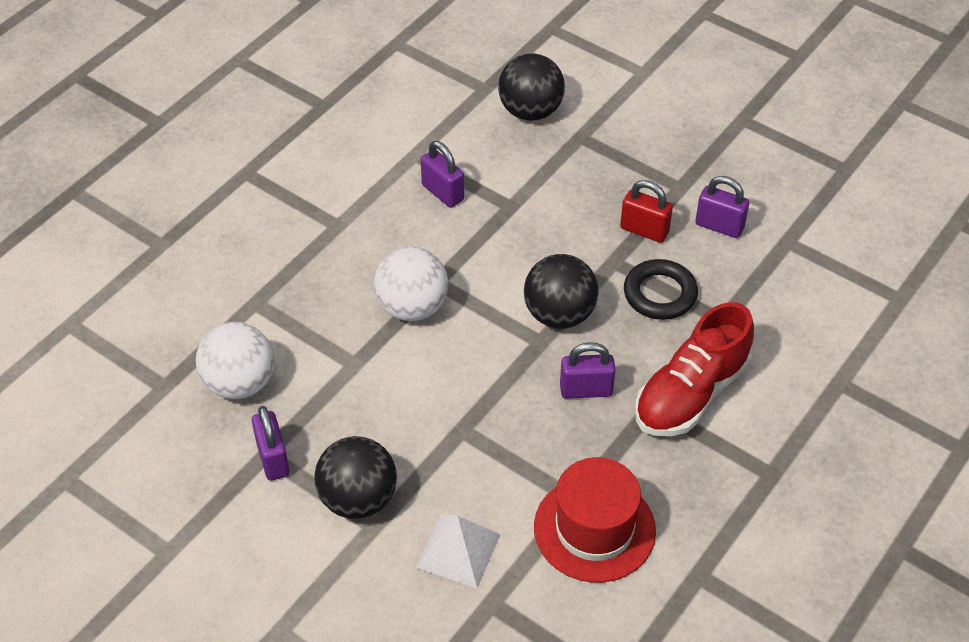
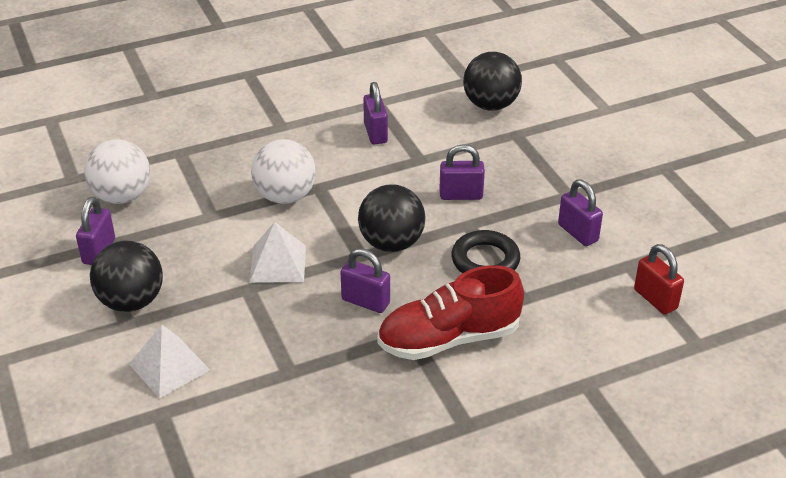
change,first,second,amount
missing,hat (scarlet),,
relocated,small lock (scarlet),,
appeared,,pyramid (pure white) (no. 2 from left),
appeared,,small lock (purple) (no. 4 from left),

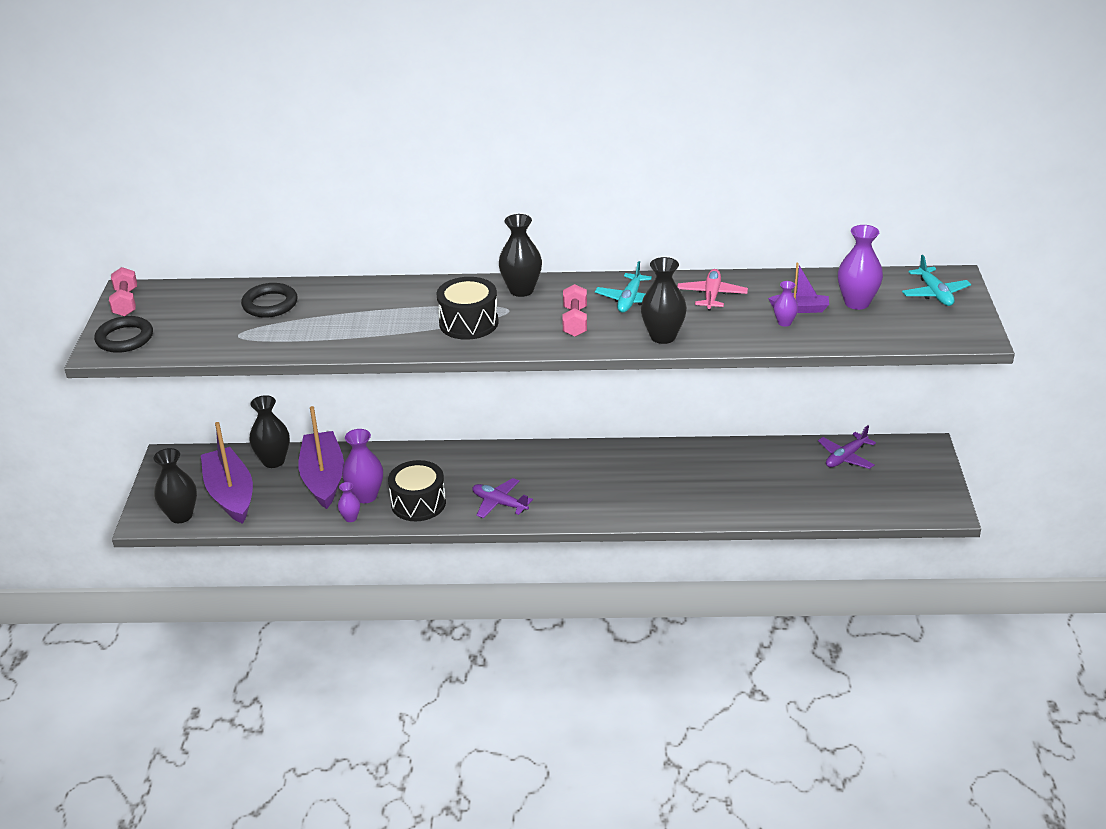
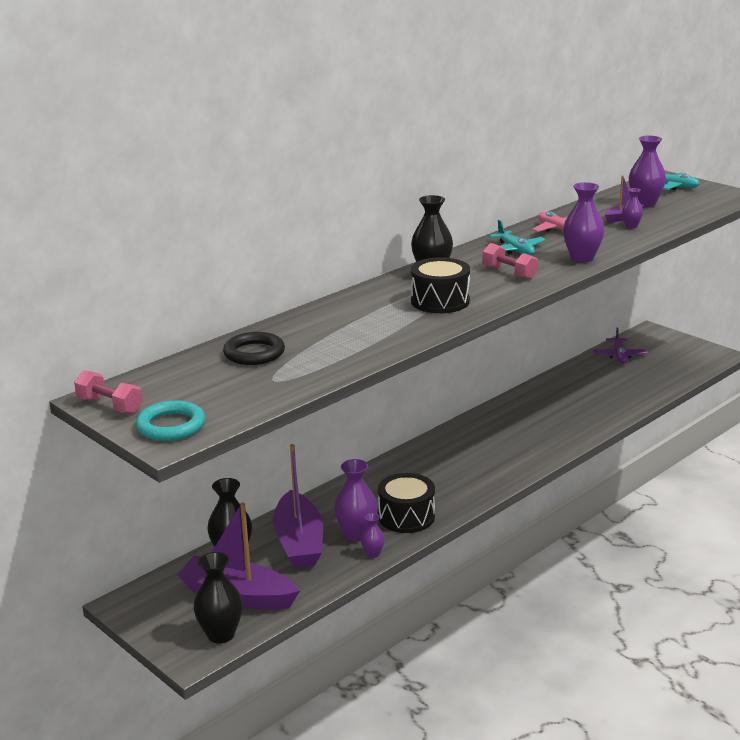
change,first,second,amount
colour,ring (black) (no. 1 from left),ring (teal),
spun,sailboat (purple) (no. 2 from left),,135 degrees counterclockwise
missing,toy plane (purple) (no. 1 from left),,
colour,flower vase (black) (no. 4 from left),flower vase (purple) (no. 3 from left),

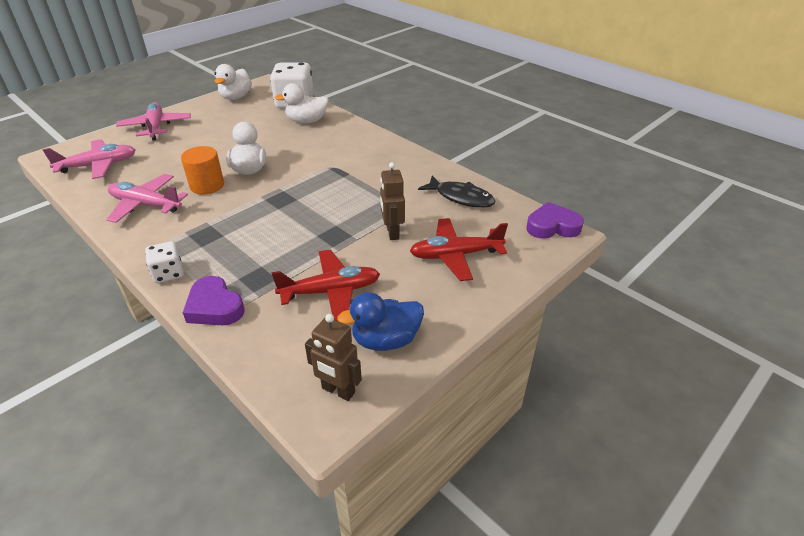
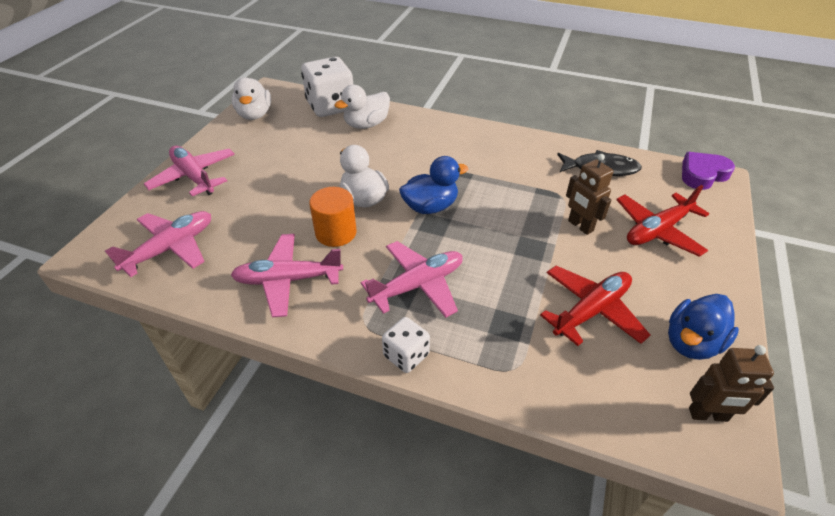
change,first,second,amount
missing,heart shape (purple) (no. 1 from left),,
appeared,,toy plane (rosy) (no. 4 from left),
appeared,,duck (blue) (no. 1 from left),

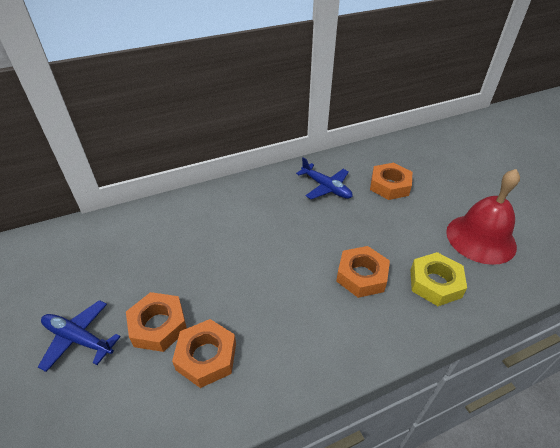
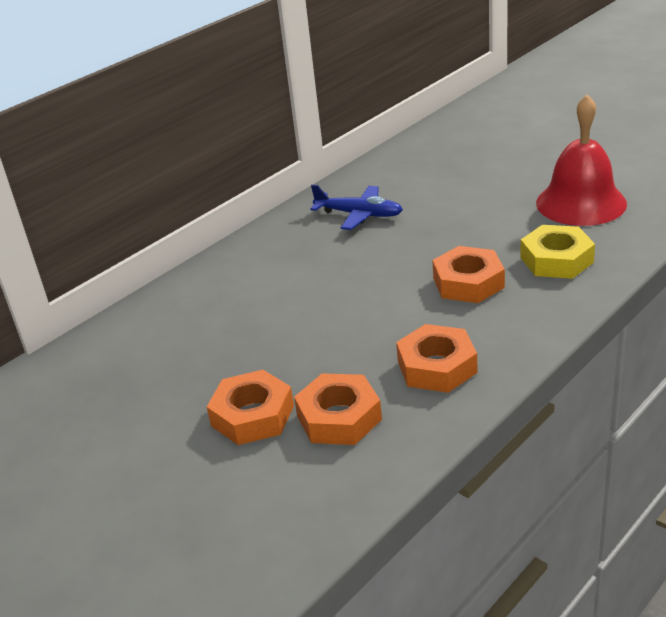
change,first,second,amount
missing,toy plane (blue) (no. 1 from left),,
relocated,nut (bright orange) (no. 4 from left in the first image),nut (bright orange) (no. 3 from left),

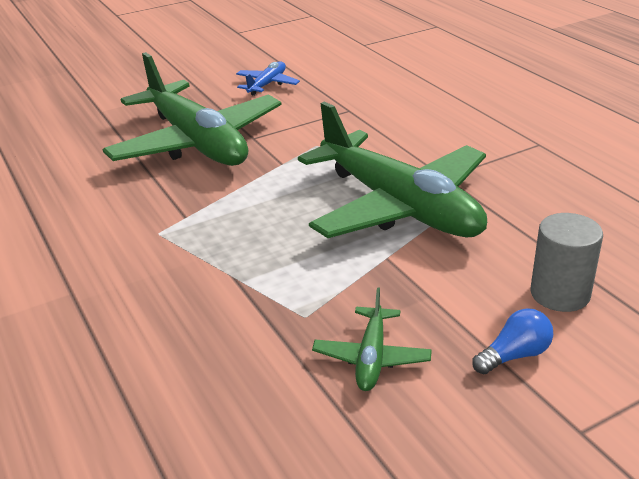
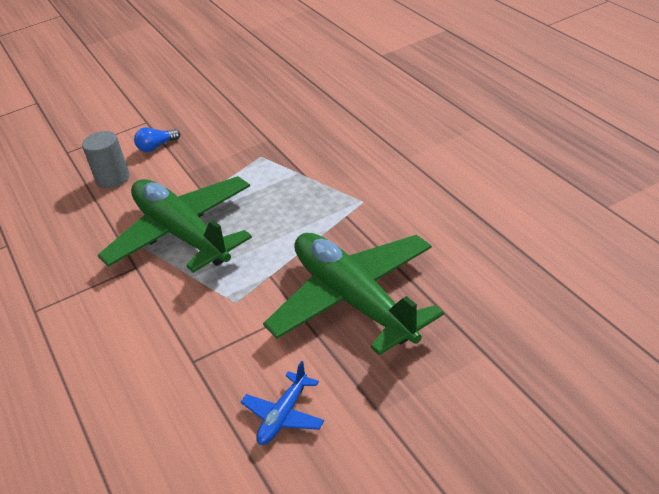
change,first,second,amount
missing,toy plane (green) (no. 2 from left),,

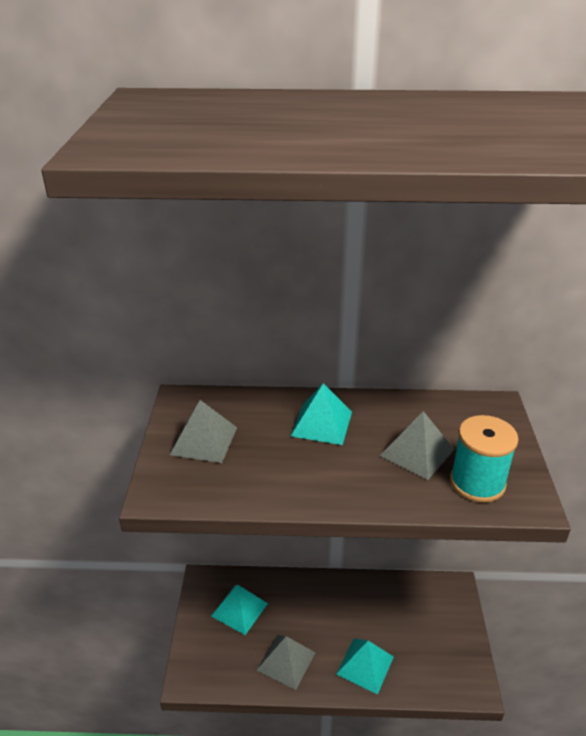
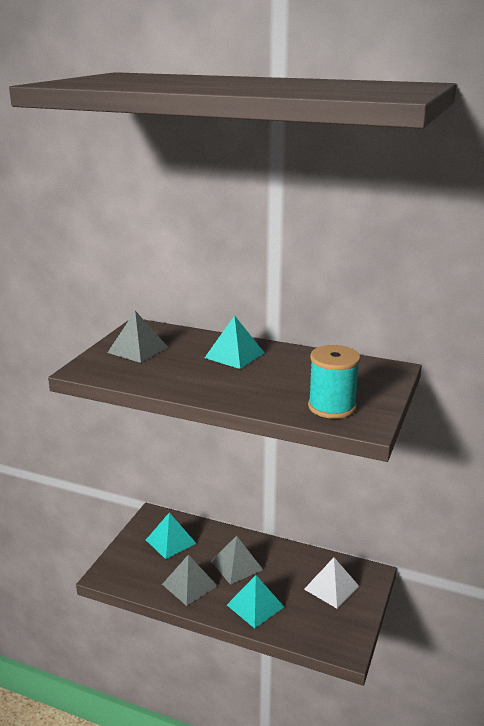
change,first,second,amount
relocated,pyramid (ash-grey) (no. 3 from left),,
appeared,,pyramid (pure white),

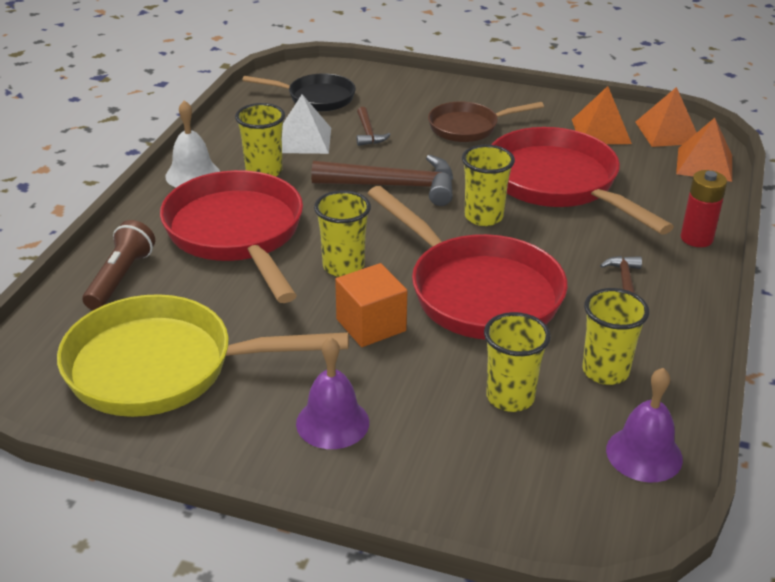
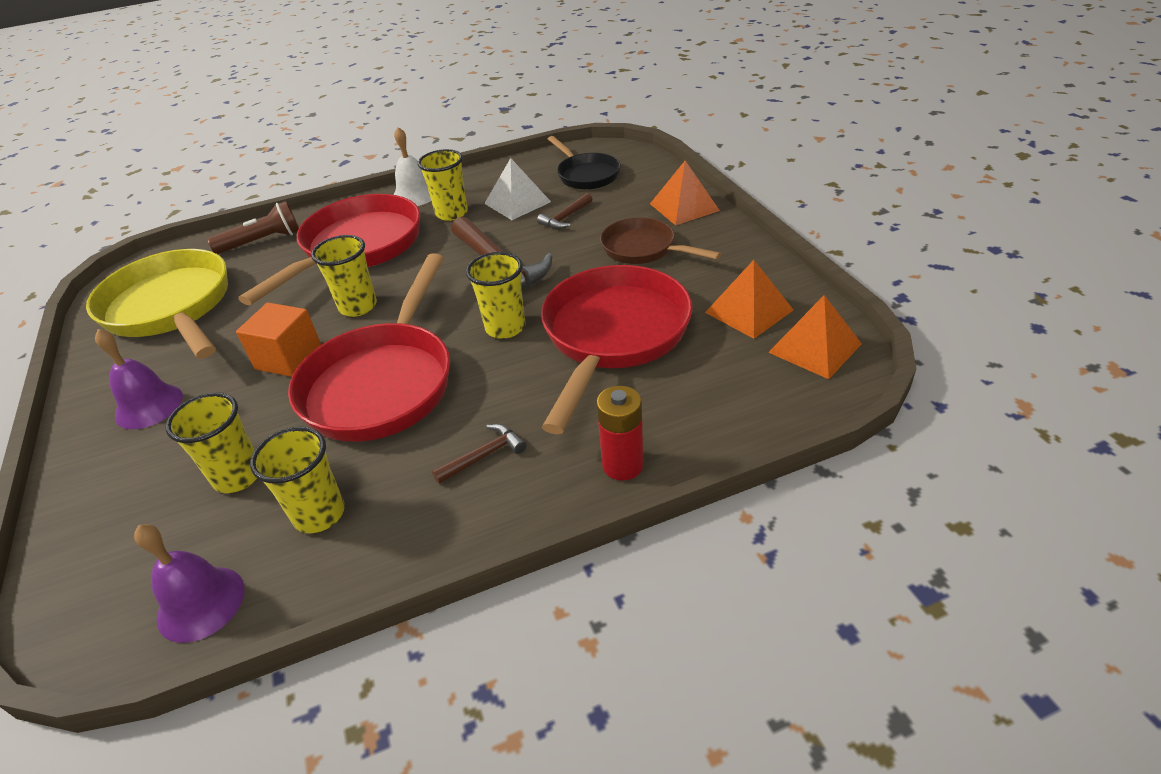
change,first,second,amount
relocated,pyramid (bright orange) (no. 3 from left in the first image),pyramid (bright orange) (no. 1 from left),

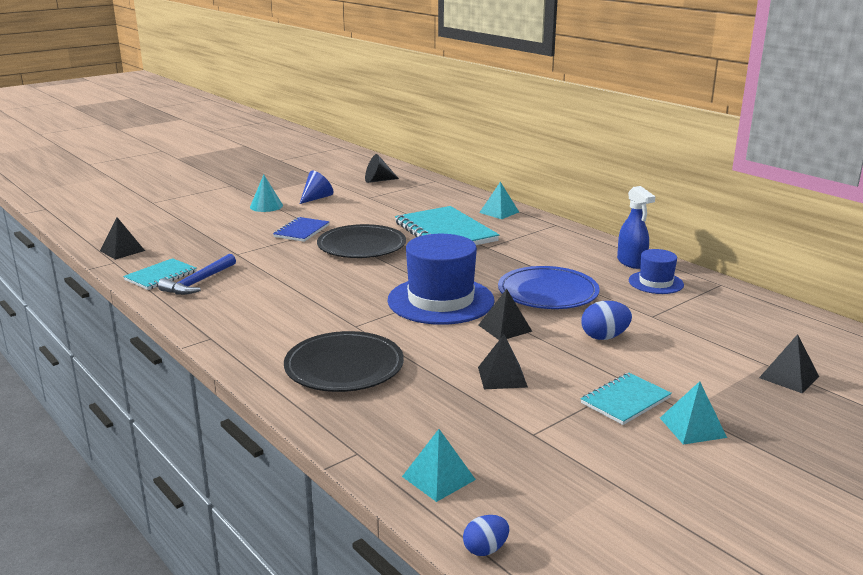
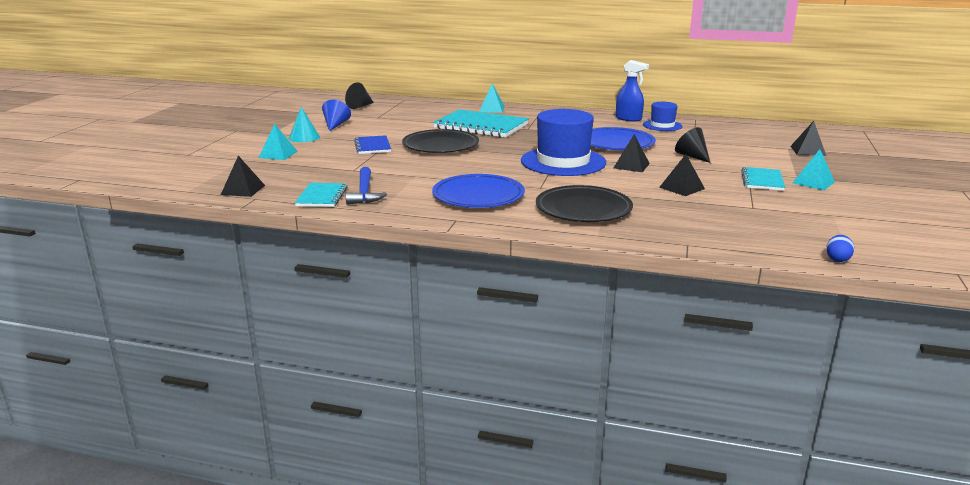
change,first,second,amount
relocated,pyramid (teal) (no. 1 from left),,
exchanged,egg shape (blue) (no. 2 from left),cone shape (black) (no. 2 from left),
appeared,,flat dish (blue) (no. 1 from left),

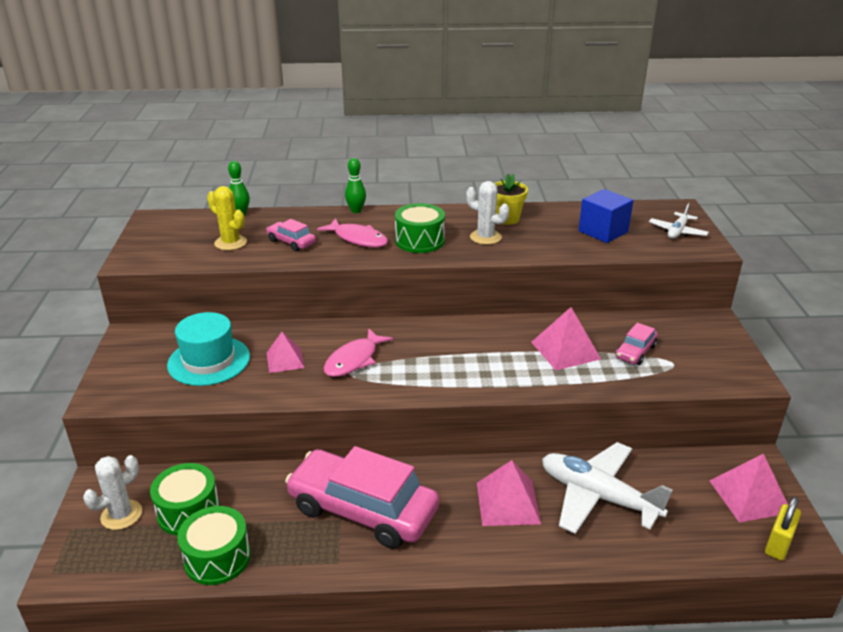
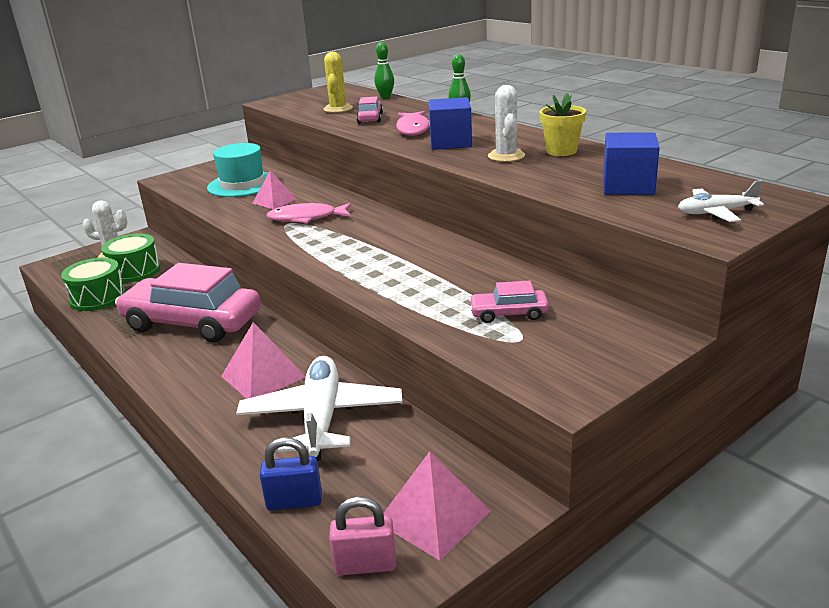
change,first,second,amount
spun,toy car (rosy) (no. 2 from left in the first image),toy car (rosy) (no. 1 from left),60 degrees counterclockwise
exchanged,toy drum (green) (no. 3 from left),cube (blue) (no. 1 from left),
missing,pyramid (rosy) (no. 3 from left),,
colour,small lock (yellow),small lock (rosy),
appeared,,small lock (blue),

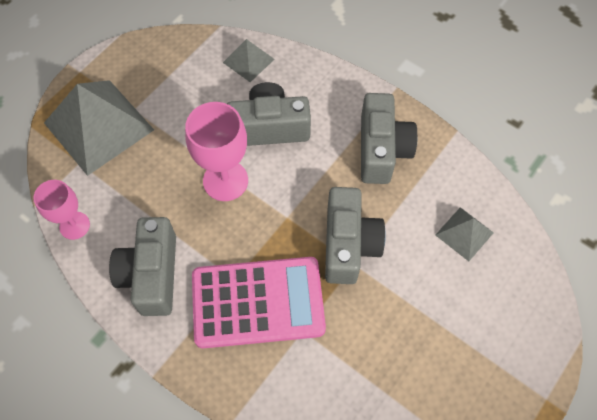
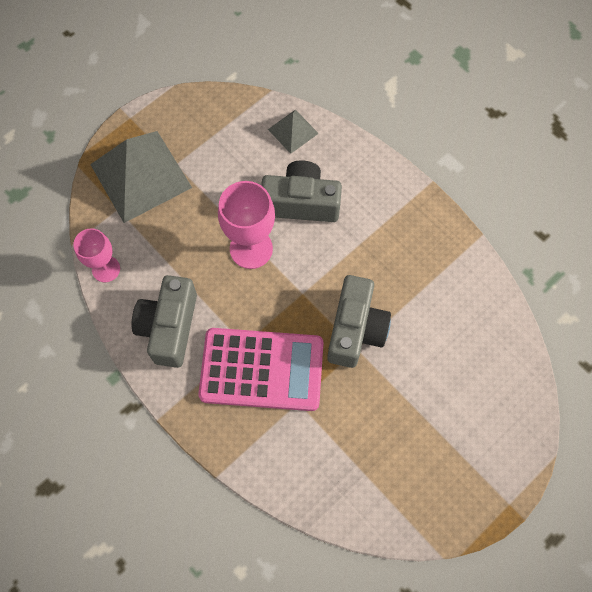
change,first,second,amount
missing,camera (ash-grey) (no. 4 from left),,
missing,pyramid (ash-grey) (no. 3 from left),,

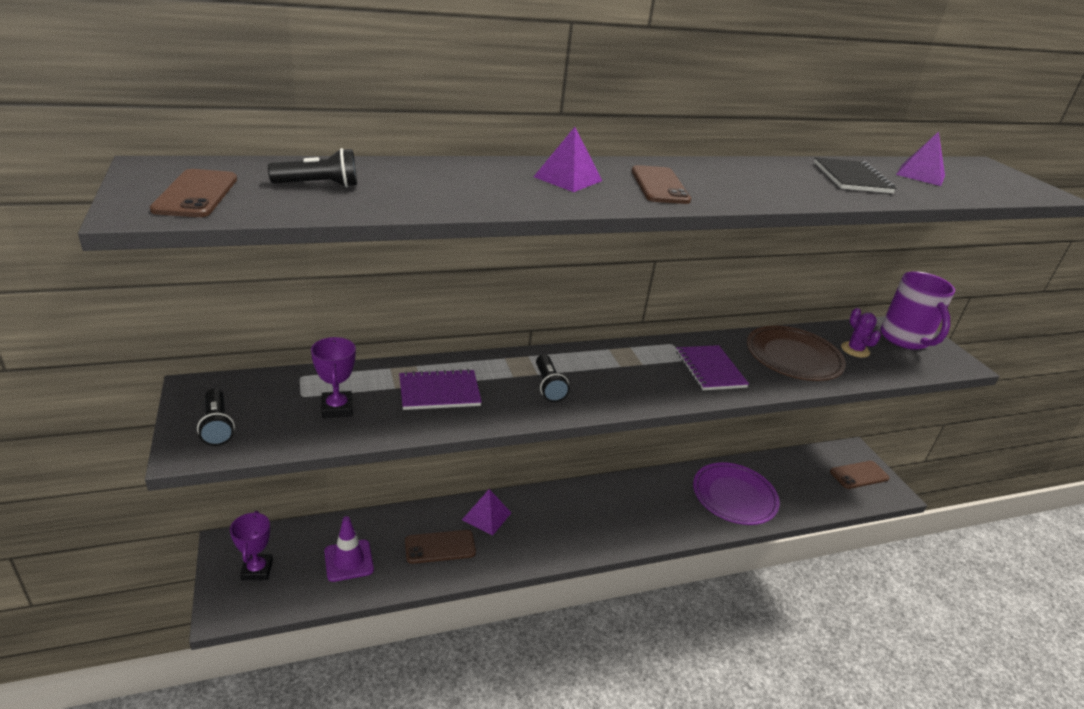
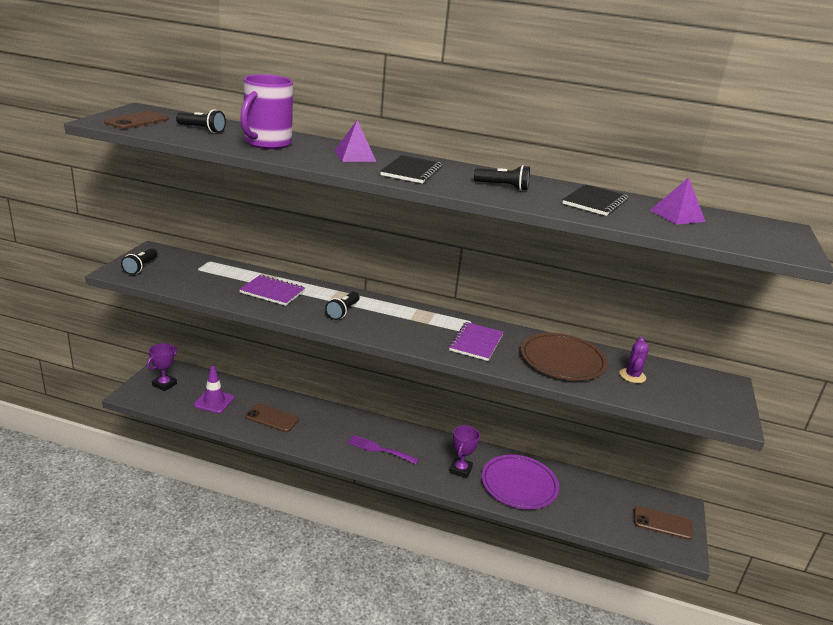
change,first,second,amount
relocated,prize cup (purple) (no. 2 from left),,
missing,pyramid (purple) (no. 1 from left),,
exchanged,phone (russet) (no. 3 from left),notepad (black) (no. 1 from left),
relocated,tea mug (purple),,
appeared,,dinner fork (purple),
appeared,,pocket torch (black) (no. 4 from left),

